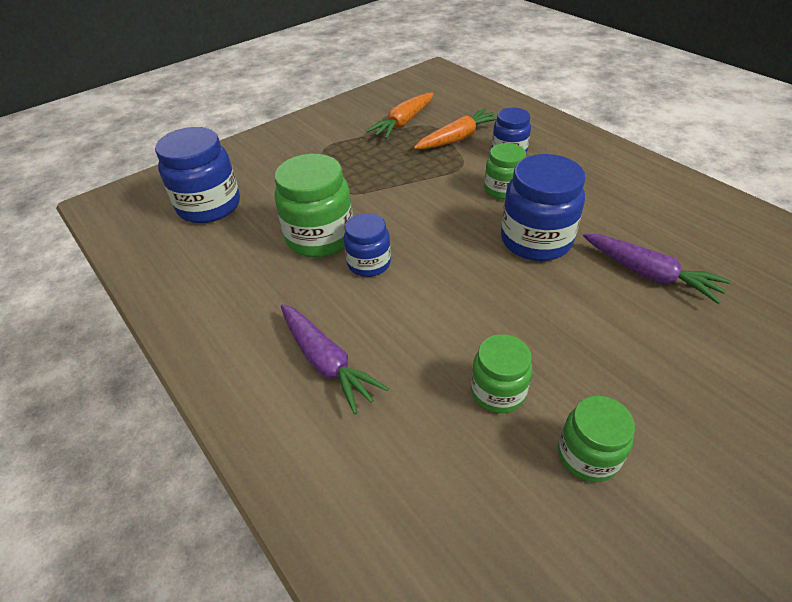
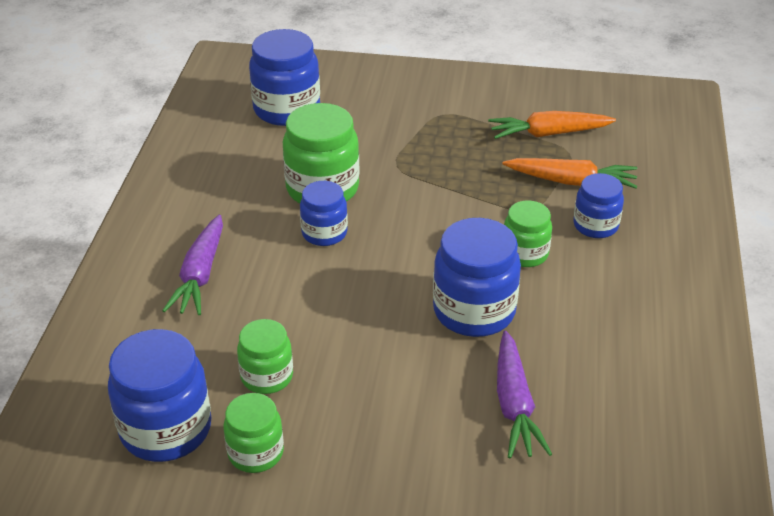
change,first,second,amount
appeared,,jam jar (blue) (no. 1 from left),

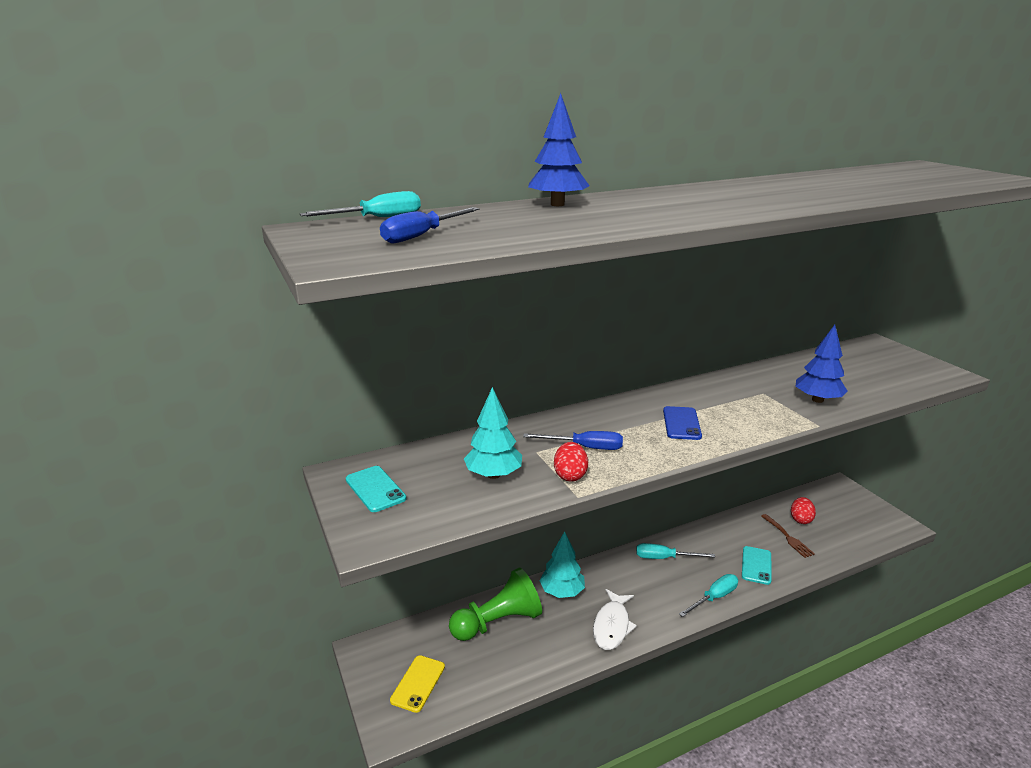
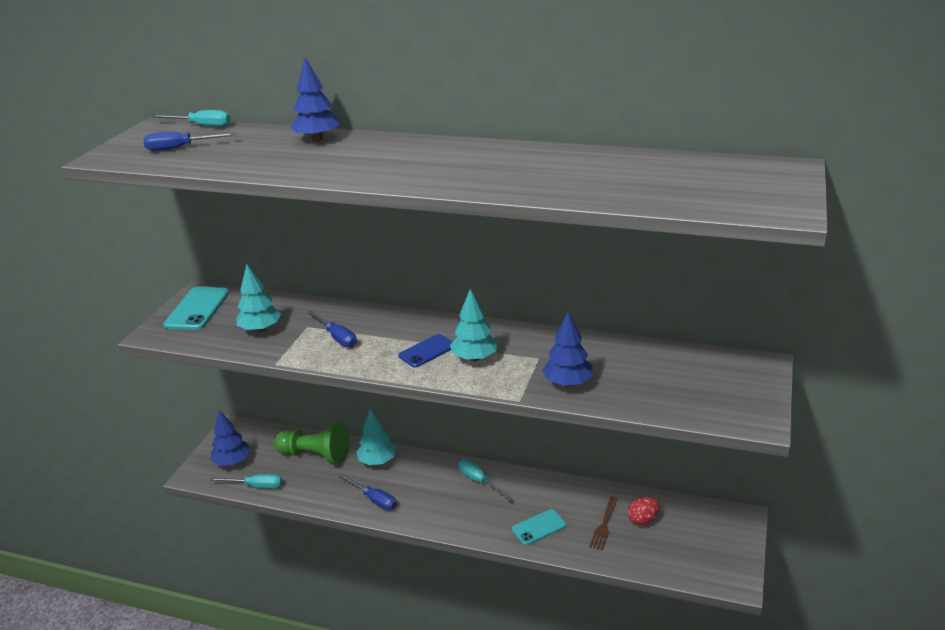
change,first,second,amount
size,phone (teal) (no. 1 from left),,x1.53
exchanged,phone (yellow),tree (blue) (no. 1 from left),
missing,egg shape (scarlet) (no. 1 from left),,
exchanged,fish (pure white),flat screwdriver (blue) (no. 3 from left),
relocated,flat screwdriver (teal) (no. 3 from left in the first image),flat screwdriver (teal) (no. 2 from left),
appeared,,tree (teal) (no. 3 from left),

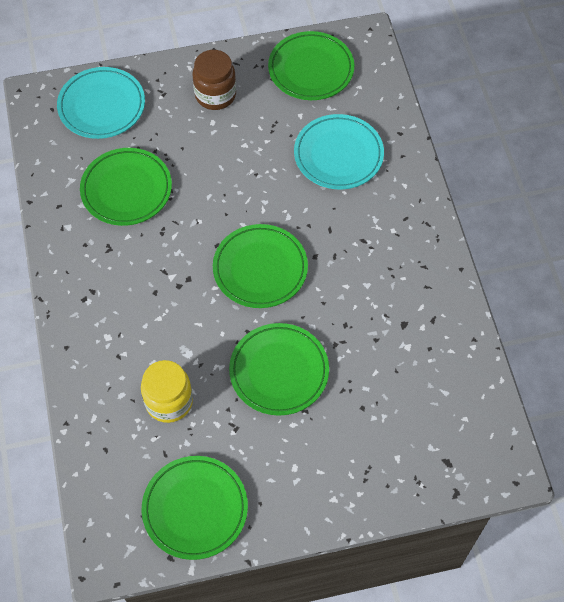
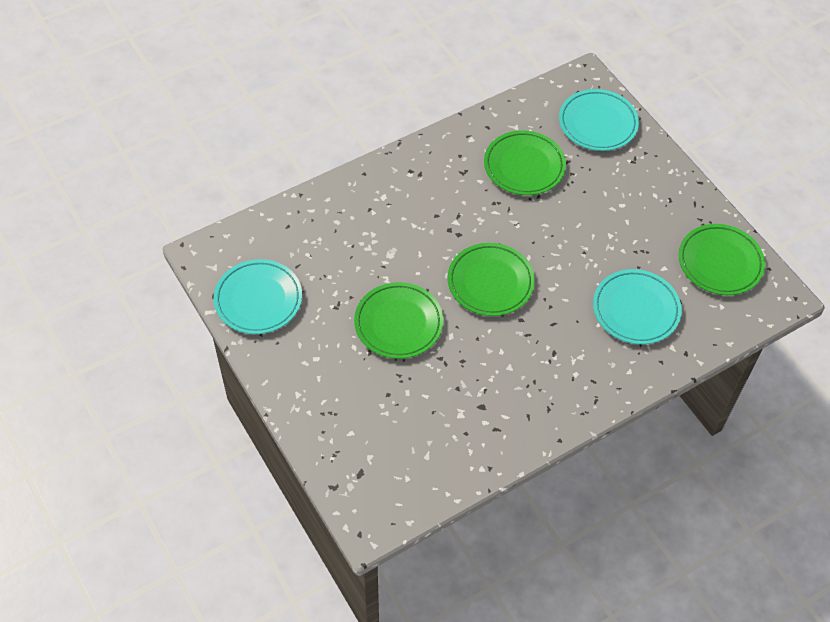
change,first,second,amount
missing,jam jar (yellow),,
colour,flat dish (green) (no. 2 from left),flat dish (teal) (no. 1 from left),
missing,jam jar (russet),,

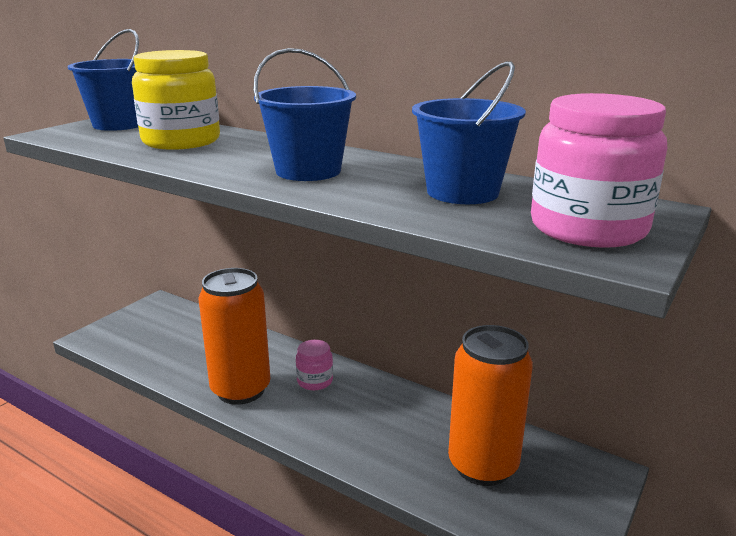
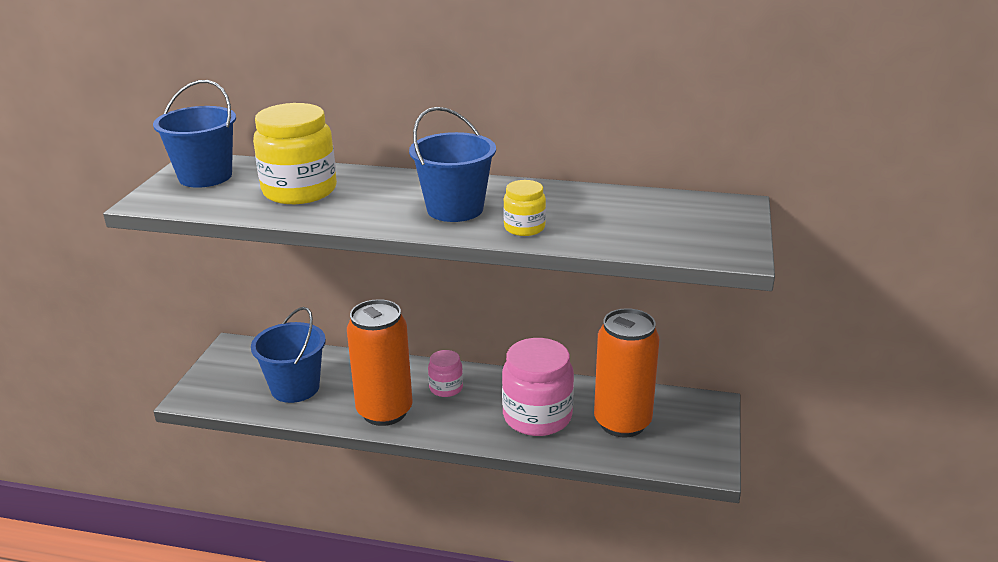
change,first,second,amount
relocated,bucket (blue) (no. 3 from left in the first image),bucket (blue) (no. 2 from left),
relocated,jam jar (rosy) (no. 2 from left),,
appeared,,jam jar (yellow) (no. 2 from left),

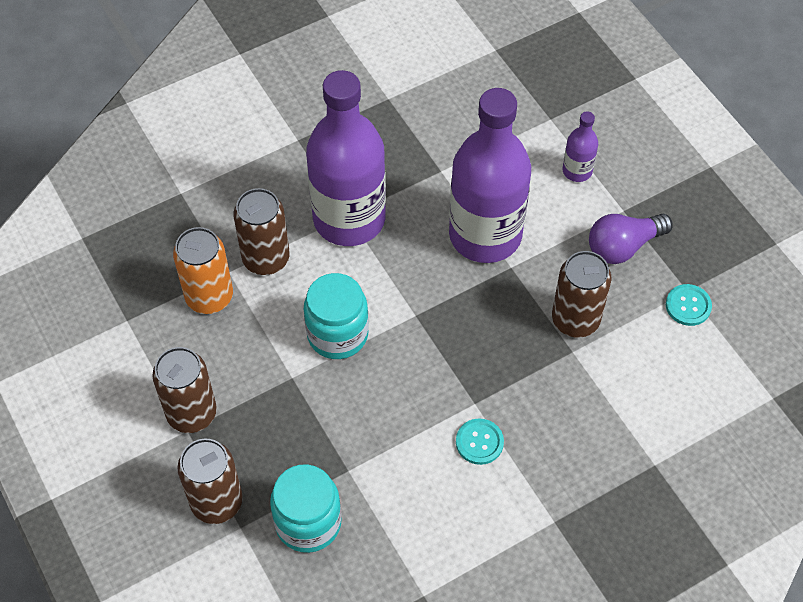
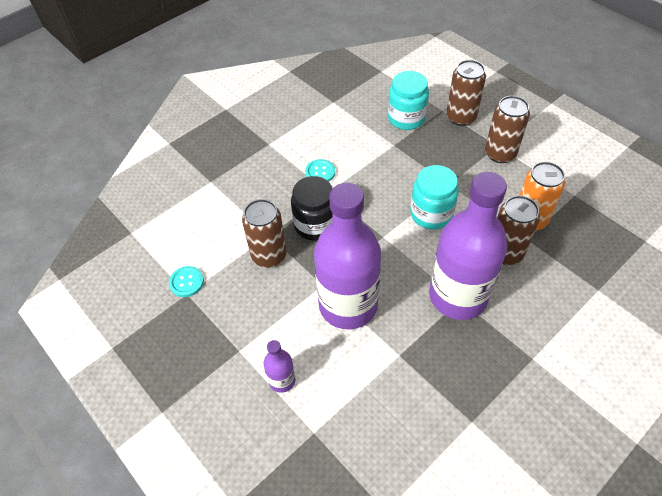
change,first,second,amount
missing,lightbulb (purple),,
appeared,,jam jar (black),

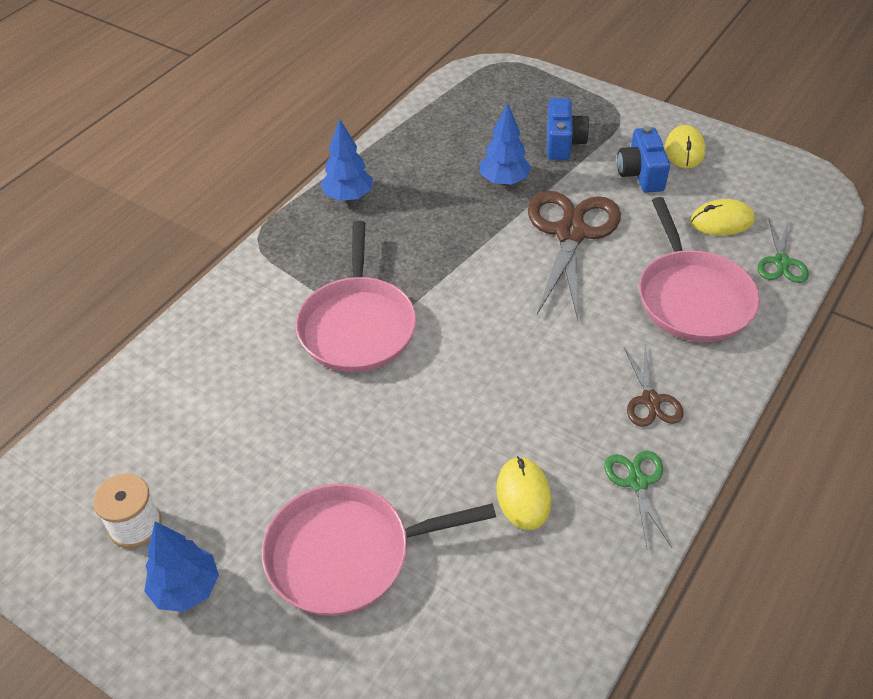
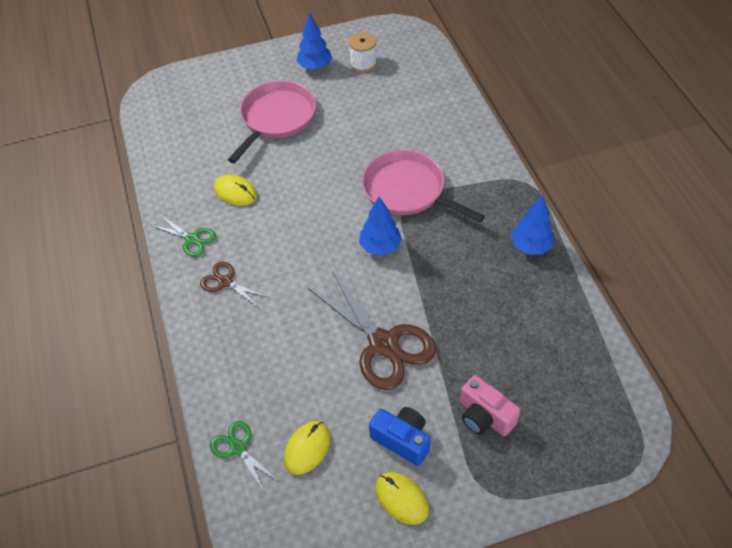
change,first,second,amount
relocated,tree (blue) (no. 3 from left in the first image),tree (blue) (no. 2 from left),
colour,camera (blue) (no. 1 from left),camera (rosy),
missing,pan (rosy) (no. 3 from left),,

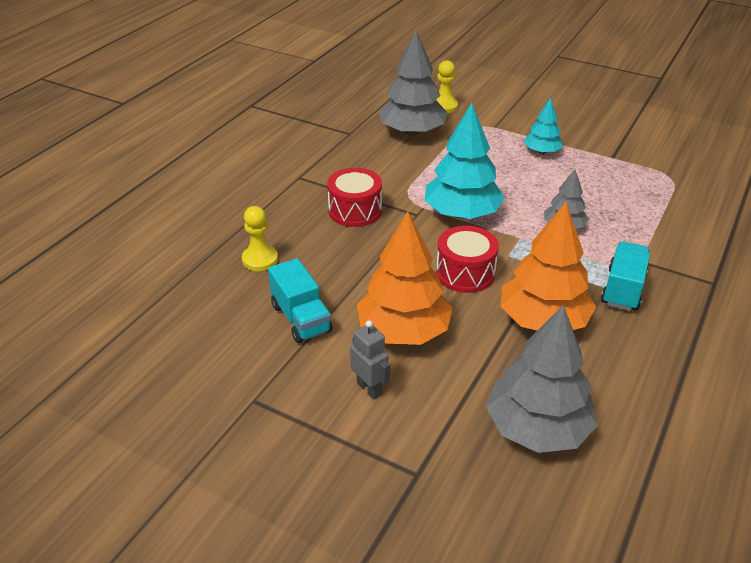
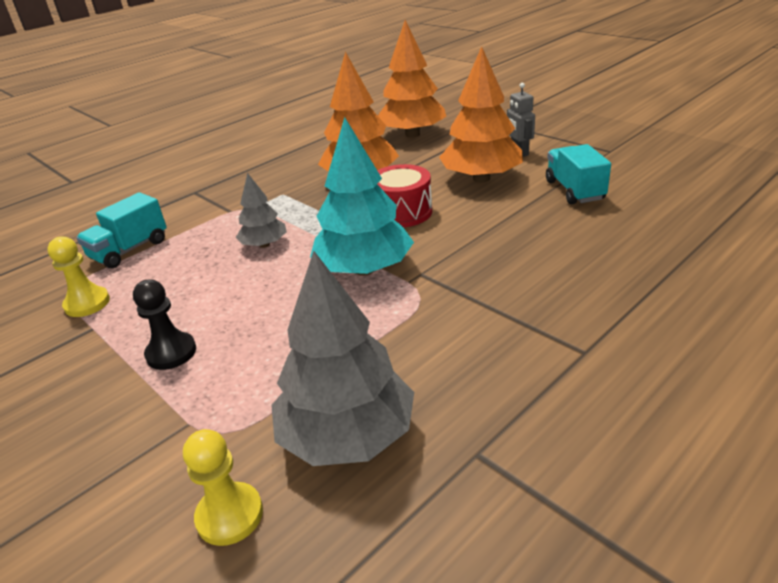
change,first,second,amount
relocated,chess pawn (yellow) (no. 1 from left),,
missing,toy drum (scarlet) (no. 1 from left),,
colour,tree (ash-grey) (no. 2 from left),tree (bright orange) (no. 2 from left),
exchanged,tree (teal) (no. 2 from left),chess pawn (black),
relocated,truck (teal) (no. 2 from left in the first image),truck (teal) (no. 1 from left),

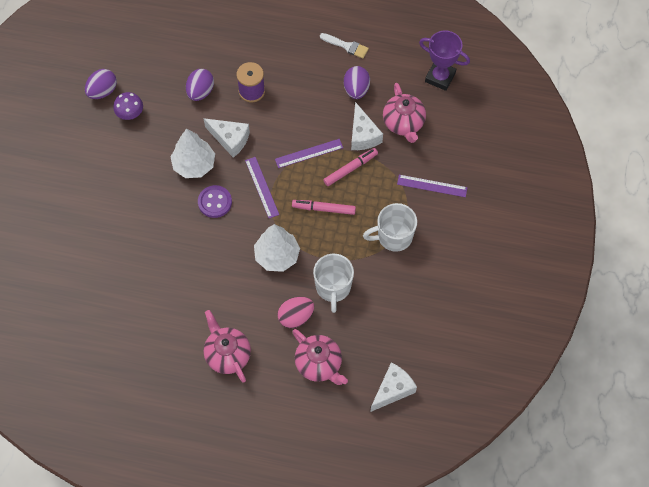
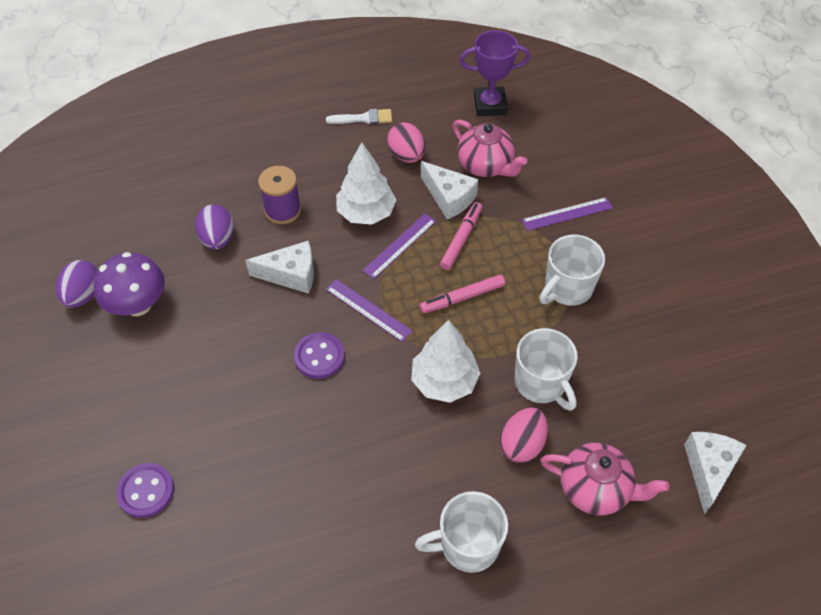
change,first,second,amount
size,toadstool (purple),,x1.55
relocated,tree (pure white) (no. 1 from left),,
exchanged,china teapot (rosy) (no. 1 from left),tea mug (pure white) (no. 1 from left),
colour,egg shape (purple) (no. 3 from left),egg shape (rosy) (no. 1 from left),
appeared,,button (purple) (no. 1 from left),

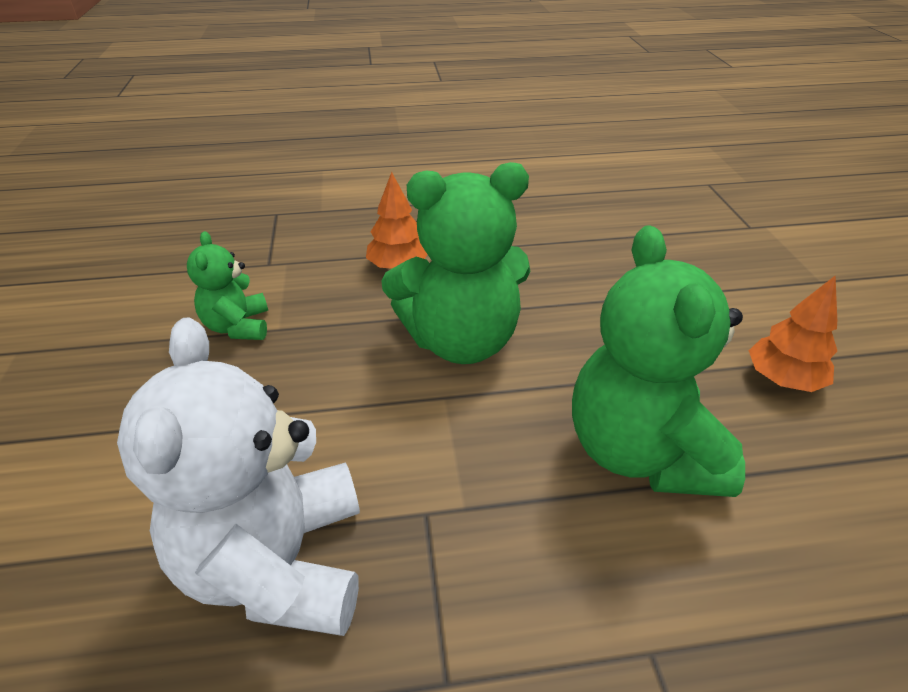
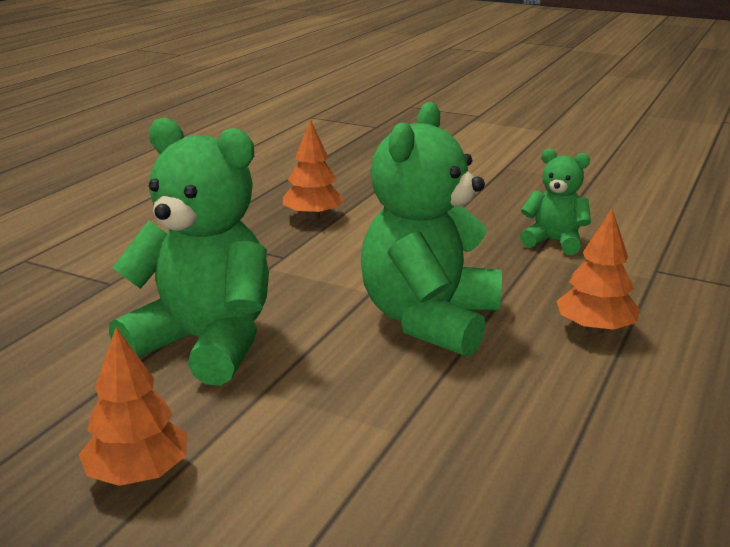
change,first,second,amount
exchanged,stuffed bear (pure white),tree (bright orange) (no. 2 from left),

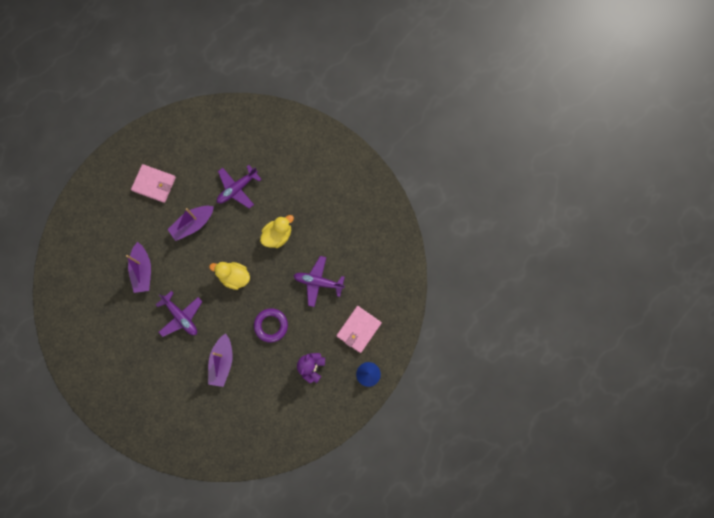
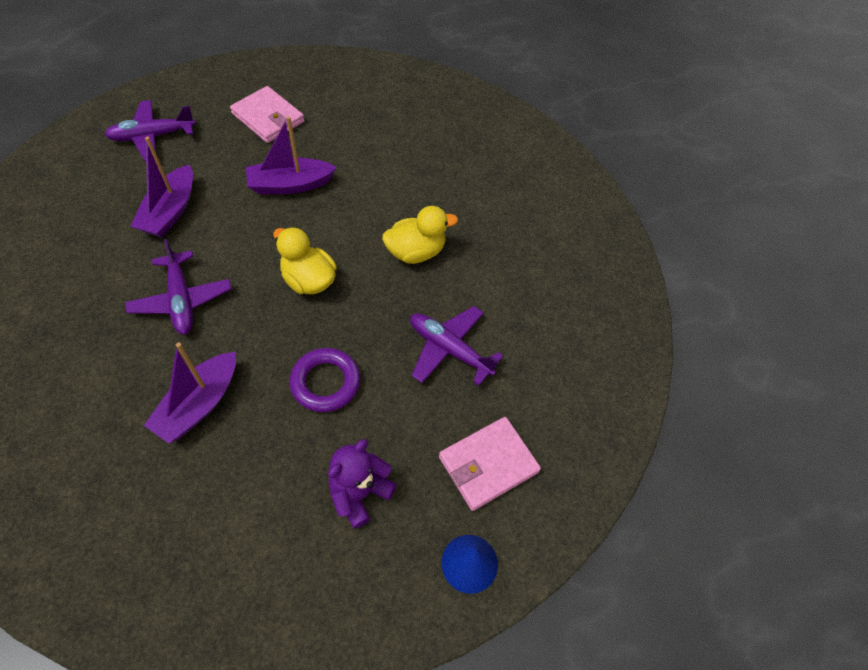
change,first,second,amount
relocated,toy plane (purple) (no. 2 from left in the first image),toy plane (purple) (no. 1 from left),

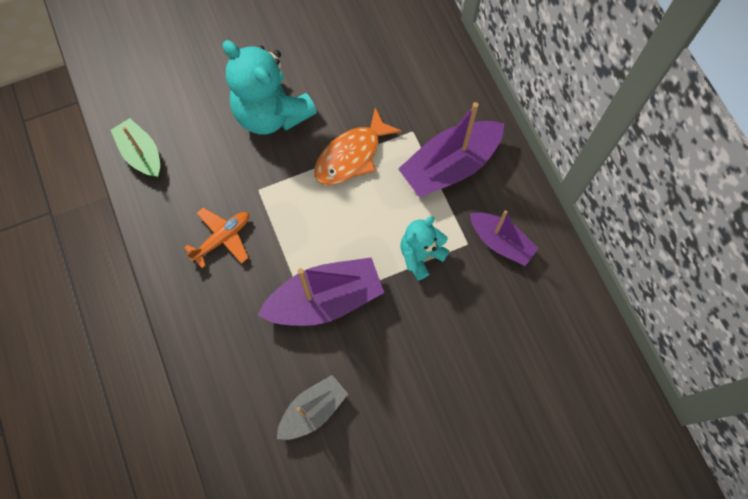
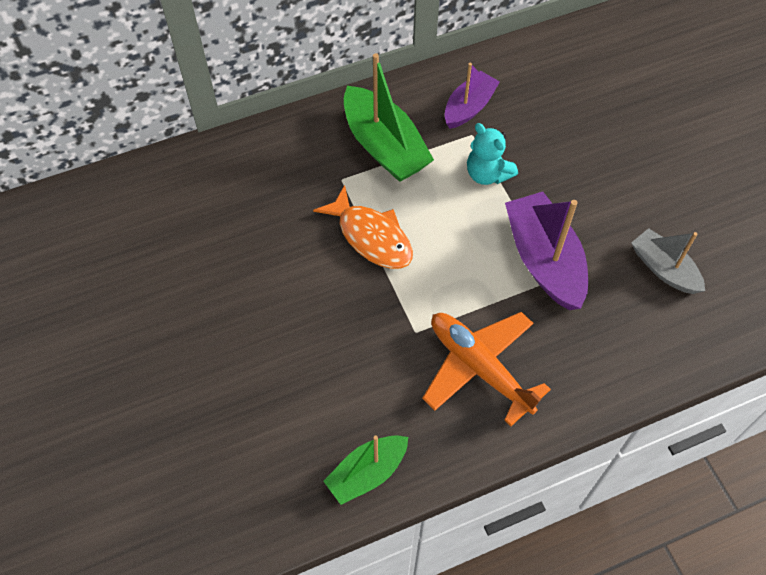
change,first,second,amount
size,toy plane (bright orange),,x1.62
missing,stuffed bear (teal) (no. 1 from left),,
colour,sailboat (purple) (no. 2 from left),sailboat (green) (no. 2 from left),

